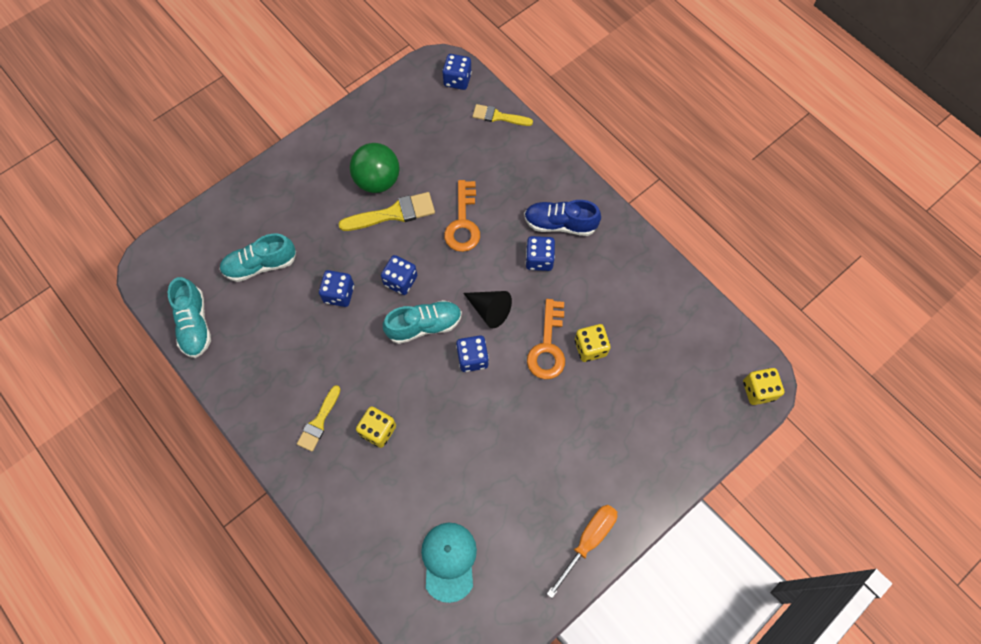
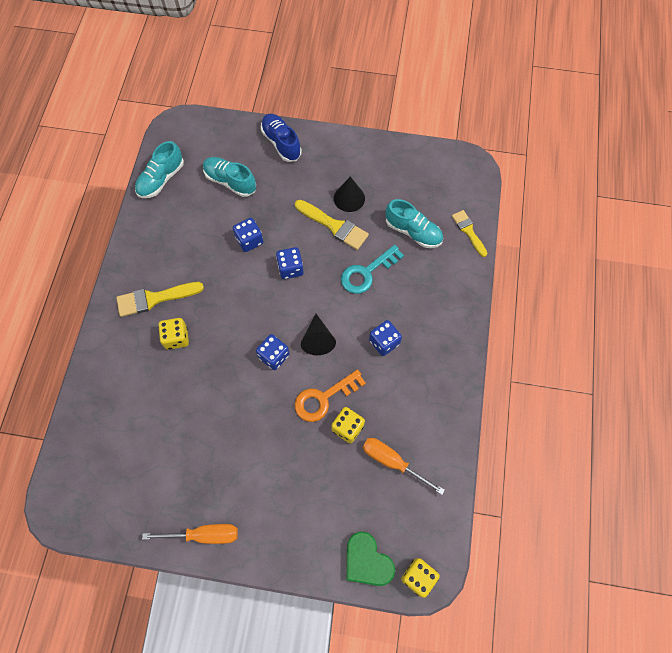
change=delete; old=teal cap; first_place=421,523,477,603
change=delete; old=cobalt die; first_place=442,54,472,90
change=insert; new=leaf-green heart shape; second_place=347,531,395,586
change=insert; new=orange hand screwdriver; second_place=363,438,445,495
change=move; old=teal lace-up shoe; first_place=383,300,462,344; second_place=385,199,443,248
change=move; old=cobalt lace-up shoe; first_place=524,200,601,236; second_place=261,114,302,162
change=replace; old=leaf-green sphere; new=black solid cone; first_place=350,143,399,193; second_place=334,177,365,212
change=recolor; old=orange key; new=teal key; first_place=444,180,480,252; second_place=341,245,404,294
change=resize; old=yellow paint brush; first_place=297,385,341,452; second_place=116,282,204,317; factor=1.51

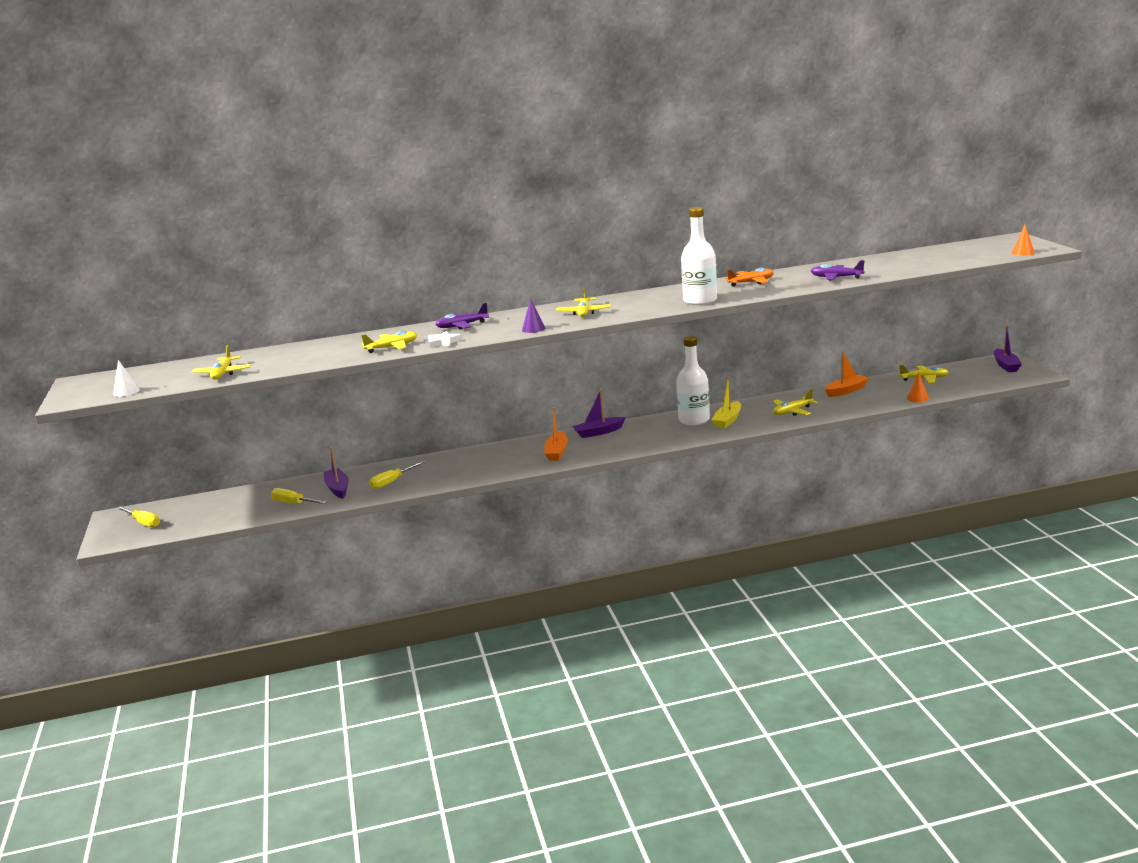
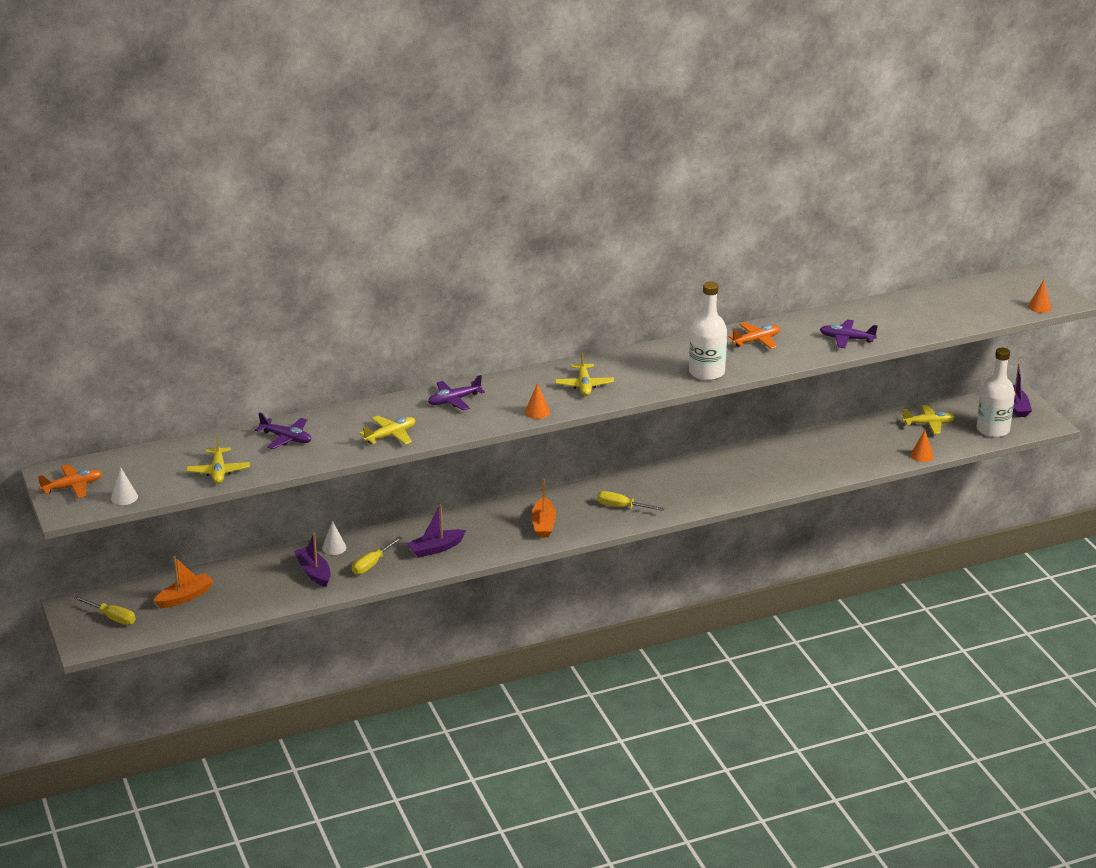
change=delete; old=white star; first_place=428,331,462,348
change=delete; old=yellow toy boat; first_place=712,377,741,428
change=delete; old=yellow toy plane; first_place=773,389,818,416
change=insert; new=orange toy plane; second_place=38,464,102,498
change=insert; new=purple toy plane; second_place=255,412,311,449
change=insert; new=white solid cone; second_place=322,521,346,555
change=move; old=yellow hand screwdriver; first_place=270,488,326,504; second_place=597,491,664,511
change=move; old=purple toy boat; first_place=573,389,626,438; second_place=406,504,466,558
change=move; old=white drink bottle; first_place=677,336,710,425; second_place=977,348,1015,438
change=move; old=orange toy boat; first_place=825,351,869,397; second_place=153,556,214,608
change=recolor; old=purple solid cone; new=orange solid cone; first_place=522,298,545,333; second_place=525,383,550,419

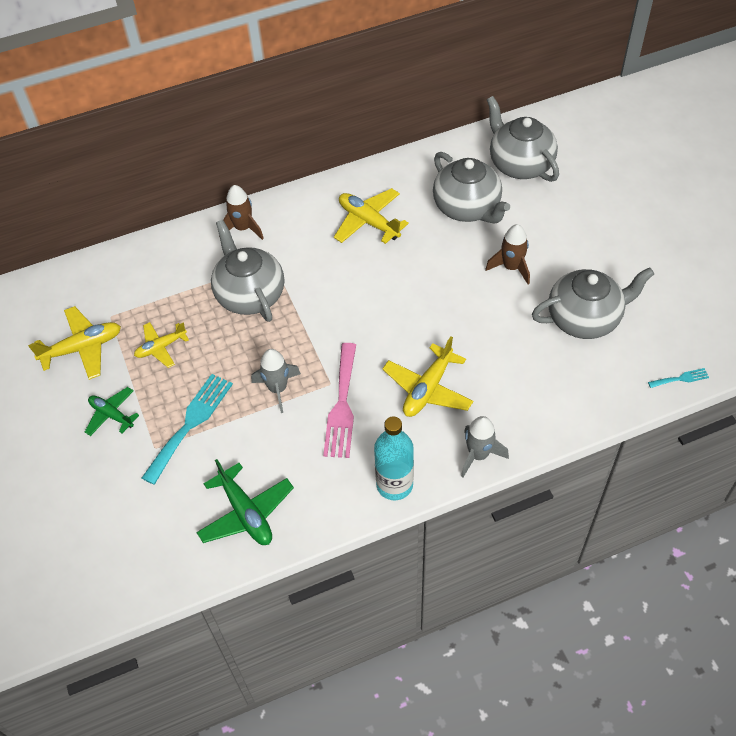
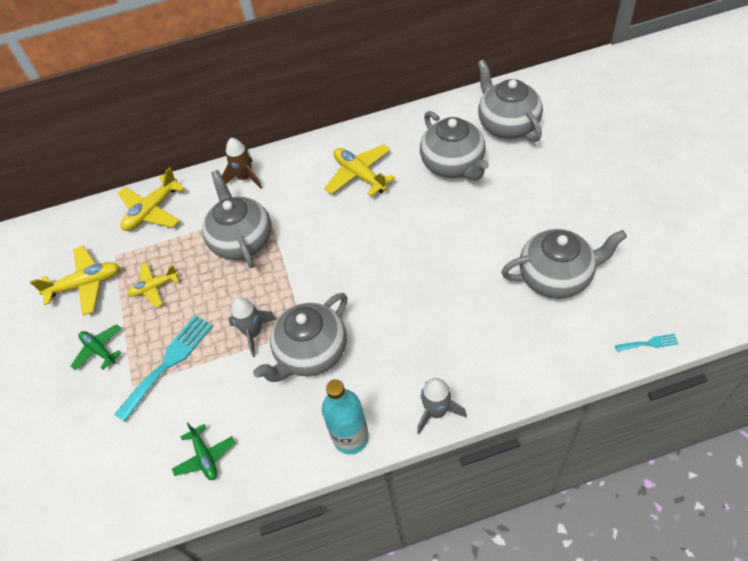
change=delete; old=russet toy rocket; first_place=485,224,530,285
change=move; old=yellow toy plane; first_place=382,336,473,417; second_place=118,167,185,231
change=replace; old=pink fork; new=grey tea pot; first_place=323,343,356,458; second_place=253,293,347,382
change=resize; old=leaf-green toy plane; first_place=196,459,294,545; second_place=172,423,235,480; factor=0.65

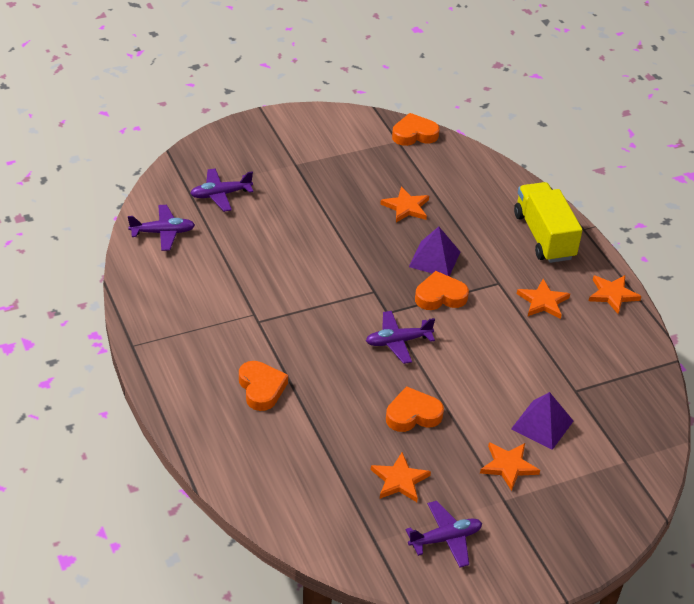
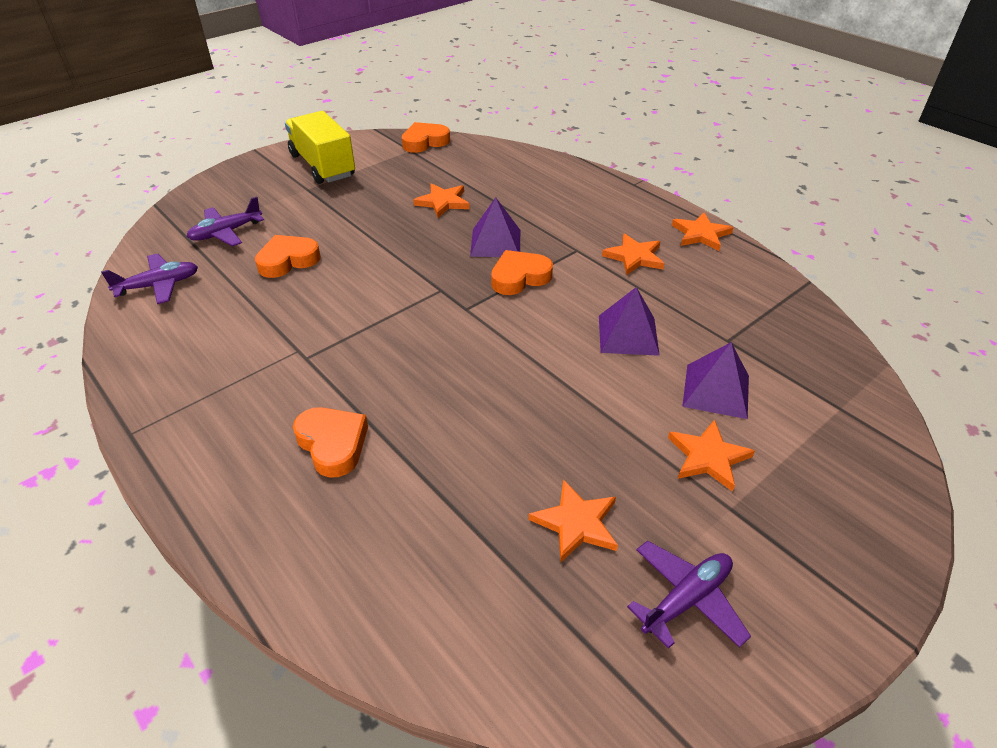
change=delete; old=purple toy plane; first_place=366,311,435,364
change=insert; new=purple pyramid shape; second_place=599,287,660,356
change=move; old=orange heart shape; first_place=386,386,444,432; second_place=255,235,321,278
change=move; old=yellow truck; first_place=514,182,582,263; second_place=285,111,355,184

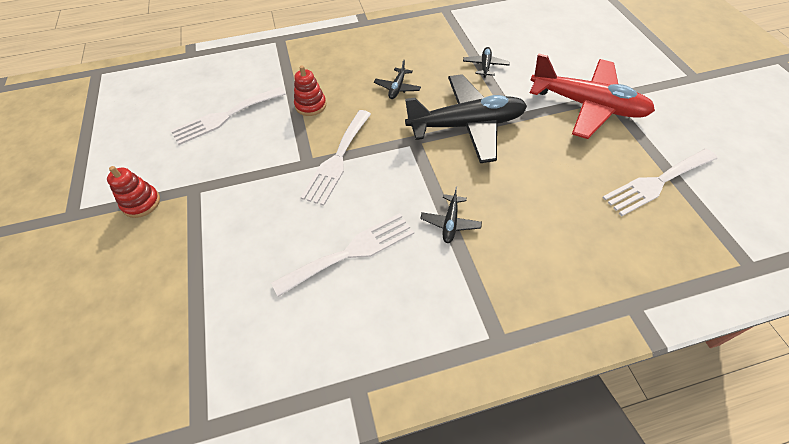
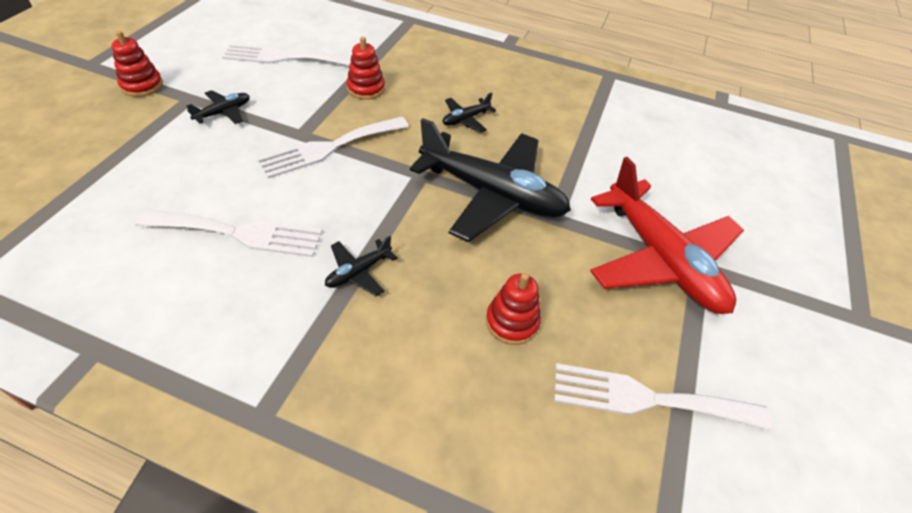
change=insert; new=scarlet stacking toy; second_place=486,273,541,345
change=move; old=black toy plane; first_place=463,47,510,78; second_place=186,90,249,124

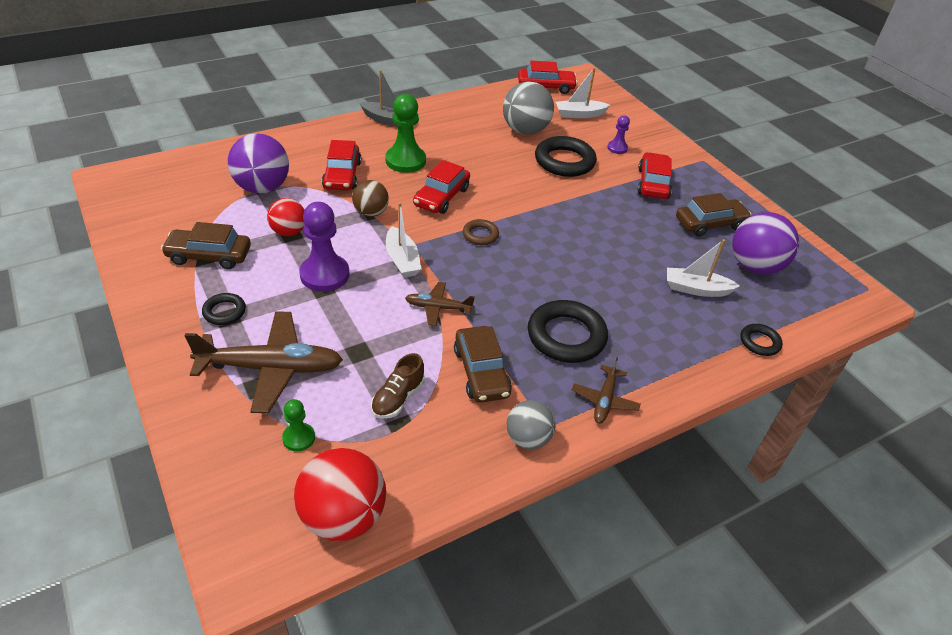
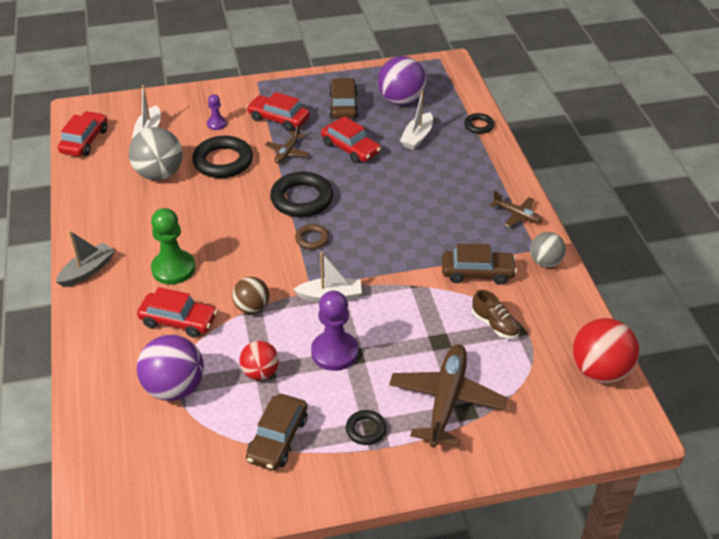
change=delete; old=leaf-green chess pawn; first_place=282,399,315,451
change=move; old=russet toy plane; first_place=405,282,475,326; second_place=265,124,310,164
change=move; old=scarlet car; first_place=413,160,470,214; second_place=321,116,381,163
change=move; old=black ring; first_place=528,300,608,363; second_place=270,172,333,217

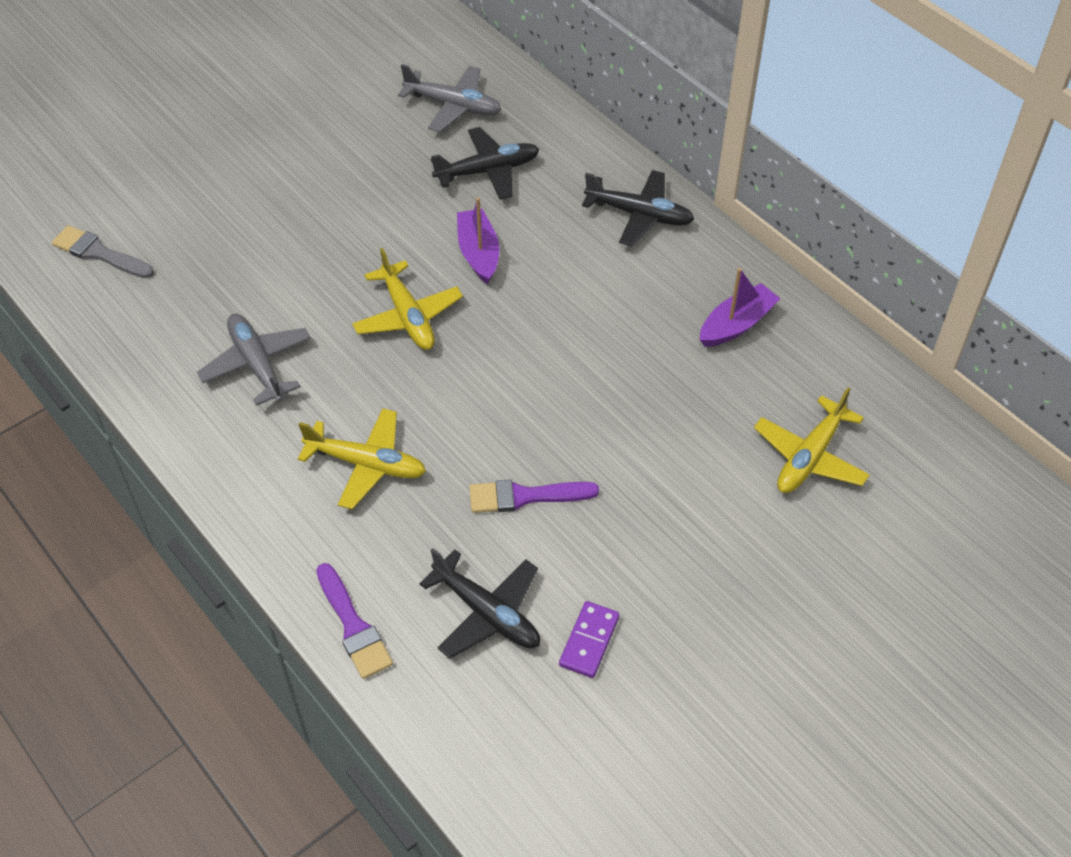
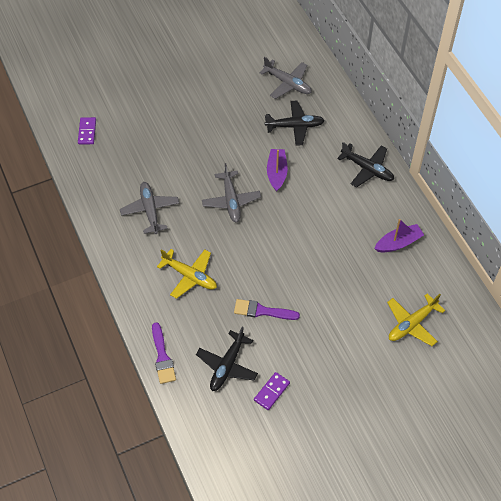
change=replace; old=grey paint brush; new=purple domino piece; first_place=52,225,154,278; second_place=78,117,96,144
change=recolor; old=yellow toy plane; new=grey toy plane; first_place=352,248,463,350; second_place=202,163,261,223
change=rotate; old=black toy plane; first_place=419,548,540,658; second_place=196,327,258,391; degrees=60

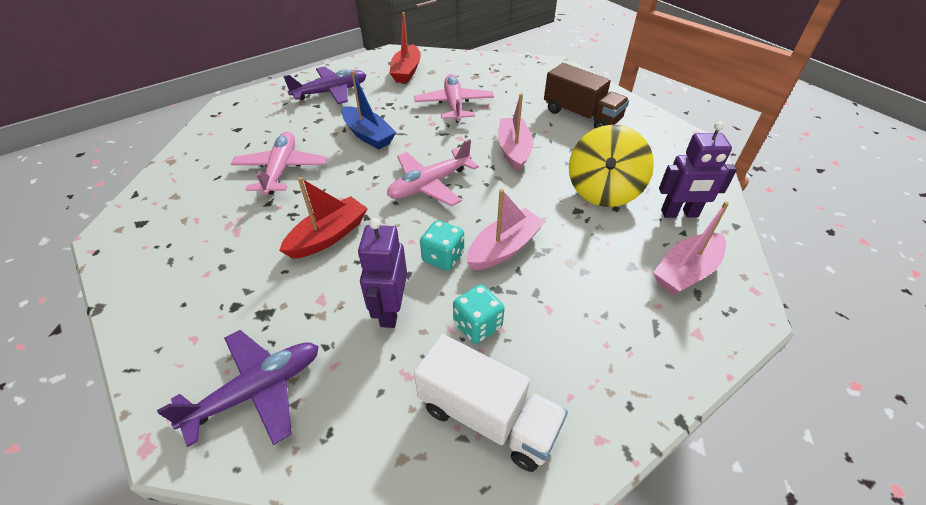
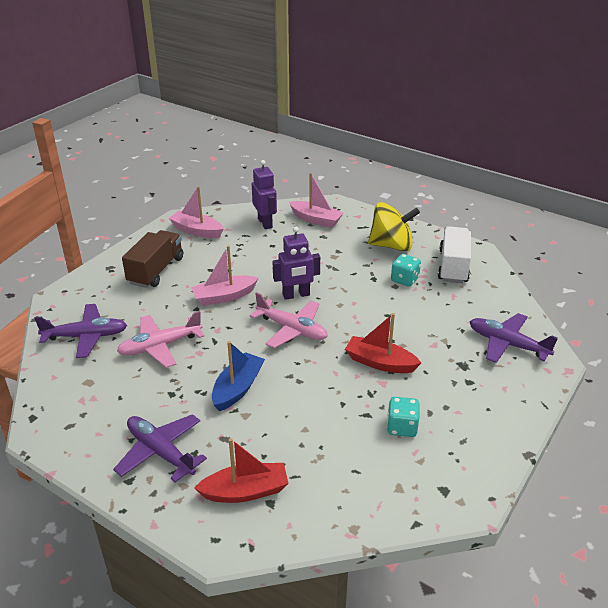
change=delete; old=pink toy plane; first_place=231,132,327,195
change=insert; new=purple toy plane; second_place=34,304,127,358
change=move; old=purple toy robot; first_place=358,218,407,328; second_place=273,226,320,300
change=move; old=scarlet toy boat; first_place=389,12,421,83; second_place=195,438,289,503
change=move; old=teal die; first_place=420,220,464,271; second_place=387,397,420,437
change=move; old=pink toy boat; first_place=467,189,545,270; second_place=169,186,224,238
change=move; old=yellow toy top; first_place=569,125,654,207; second_place=368,202,420,252

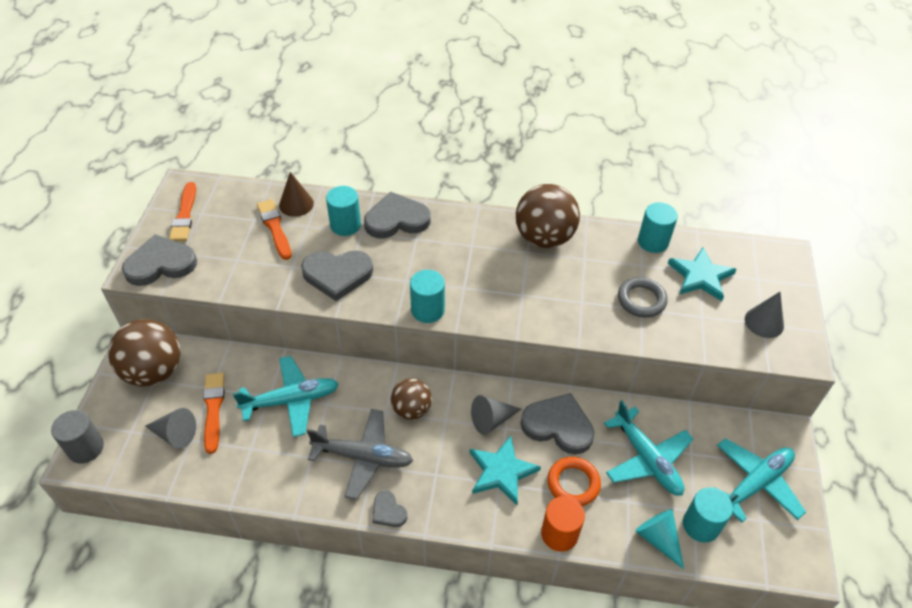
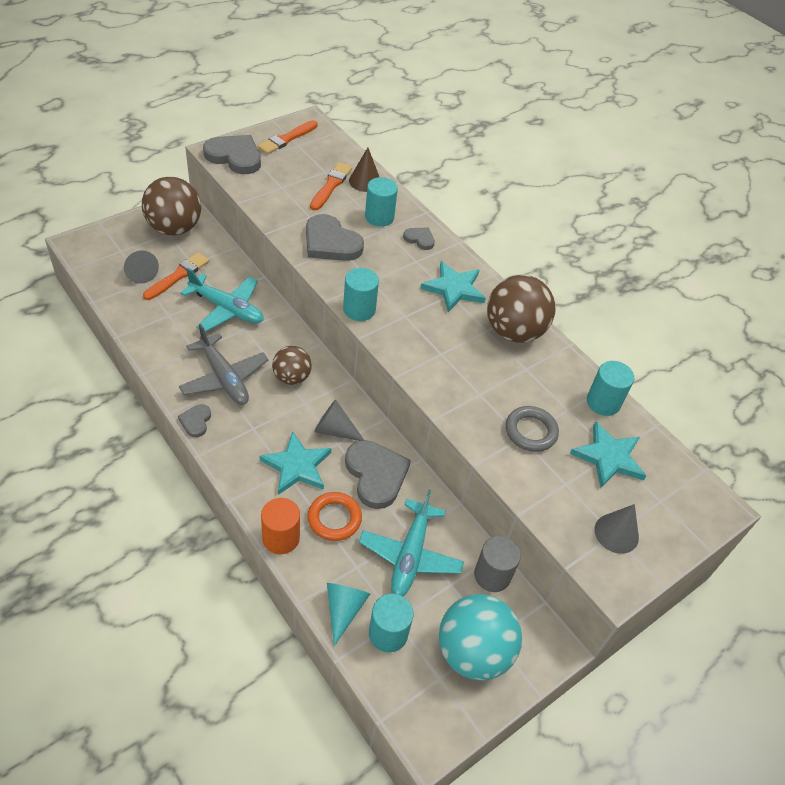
change=insert; new=teal star; second_place=420,261,486,312
change=move; old=grey cylinder; first_place=51,410,104,464; second_place=474,536,521,592
change=replace; old=teal toy plane; new=teal sphere; first_place=714,438,806,522; second_place=439,594,522,681
change=resize; old=grey heart shape; first_place=364,192,431,238; second_place=403,228,435,250; factor=0.51

